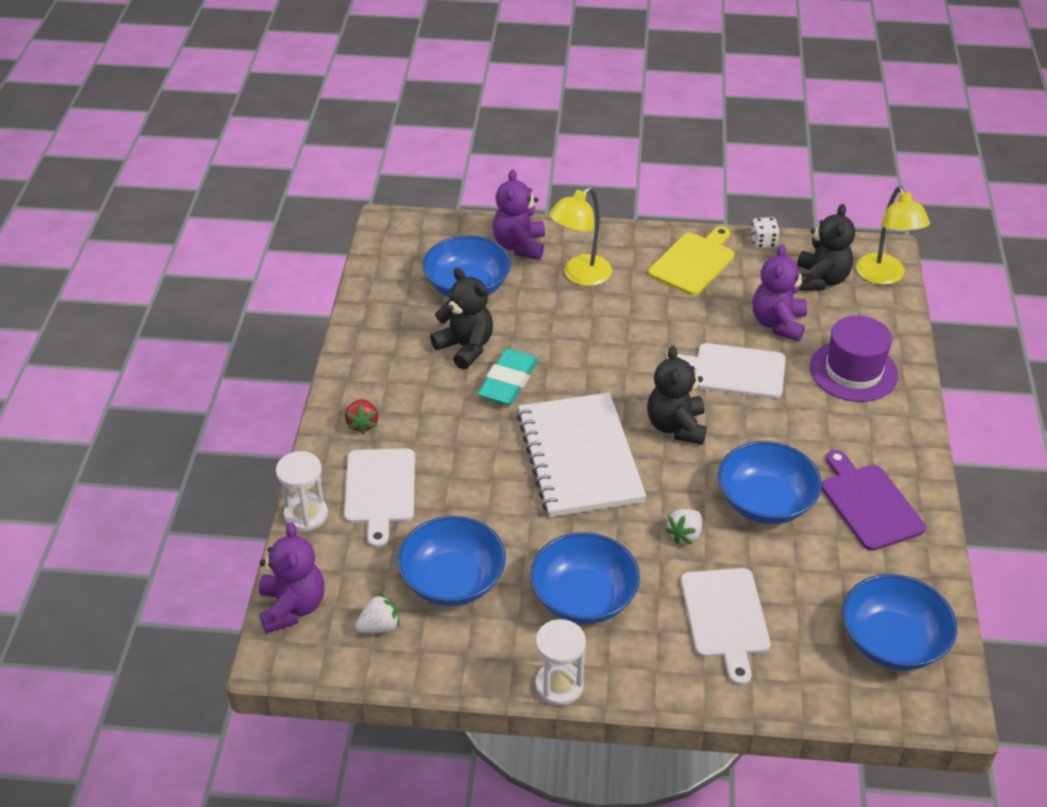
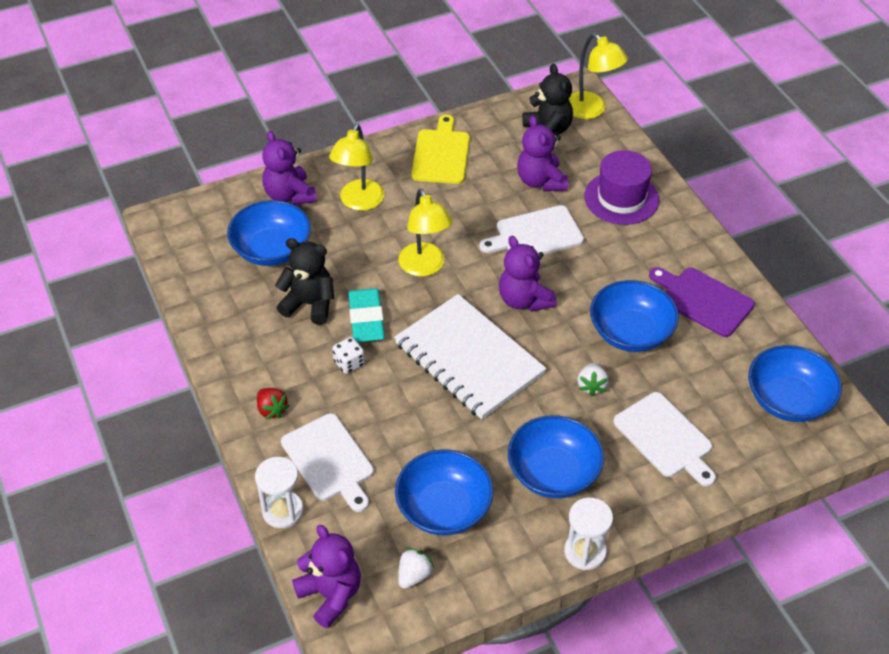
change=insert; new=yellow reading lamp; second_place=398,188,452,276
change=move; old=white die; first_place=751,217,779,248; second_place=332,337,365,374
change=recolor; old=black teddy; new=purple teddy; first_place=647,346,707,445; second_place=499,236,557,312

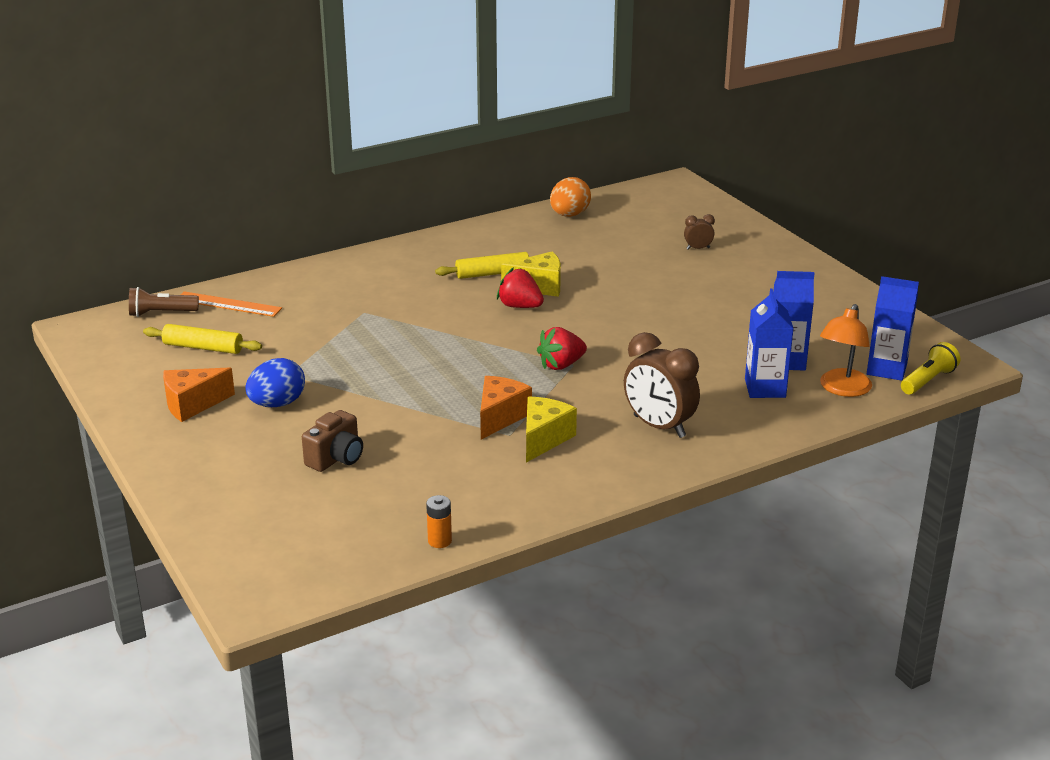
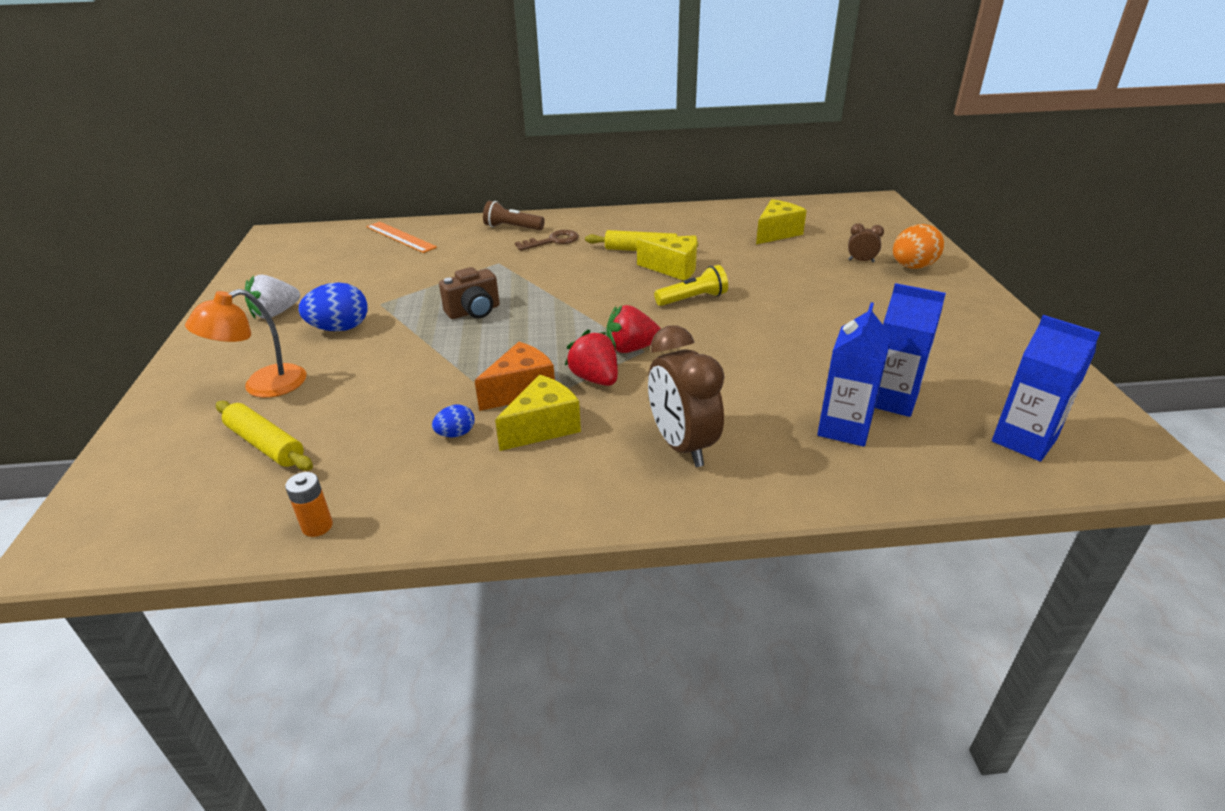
change=insert; new=cobalt egg shape; second_place=432,405,474,437
change=insert; new=russet key; second_place=515,230,578,251
change=insert; new=yellow cheese; second_place=756,199,807,244
change=move; old=russet flashlight; first_place=129,287,199,317; second_place=483,201,545,230
change=move; old=yellow dough roller; first_place=143,324,262,354; second_place=216,400,313,471
change=move; old=russet photo camera; first_place=302,410,363,472; second_place=439,267,500,319
change=move; old=scarlet strawberry; first_place=497,267,544,308; second_place=565,329,618,386
change=move; old=orange egg shape; first_place=550,177,591,217; second_place=893,224,944,269
change=move; old=orange reading lamp; first_place=820,304,872,397; second_place=185,289,306,398
change=move; old=yellow flashlight; first_place=901,342,960,395; second_place=654,265,728,306
change=replace; old=orange cheese; new=white strawberry; first_place=163,367,235,422; second_place=245,275,300,319

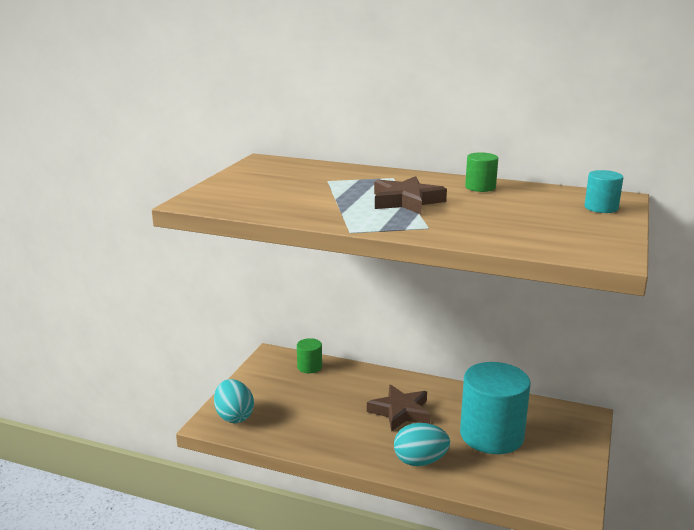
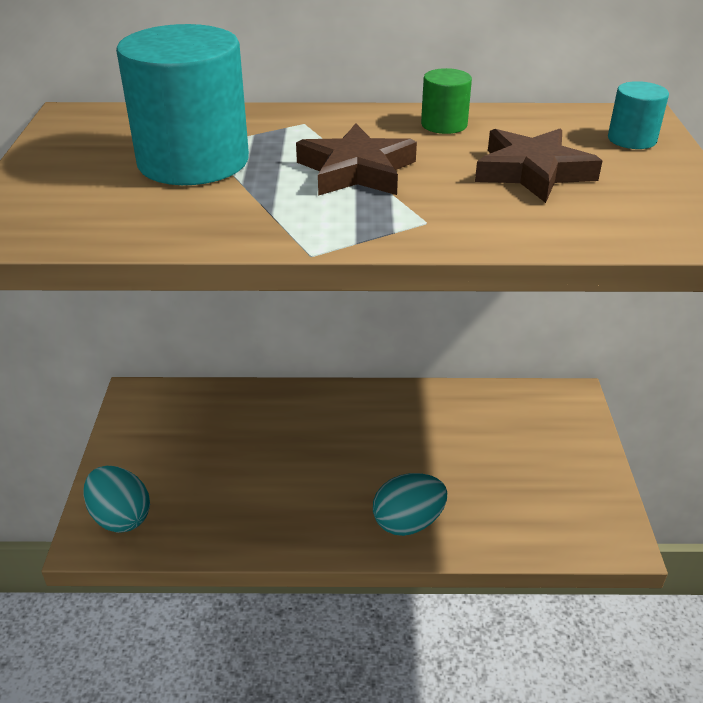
change=delete; old=leaf-green cylinder; first_place=297,338,322,373
change=move; old=russet star; first_place=367,385,431,432; second_place=475,128,603,203
change=move; old=teal cylinder; first_place=460,362,531,454; second_place=116,24,249,185

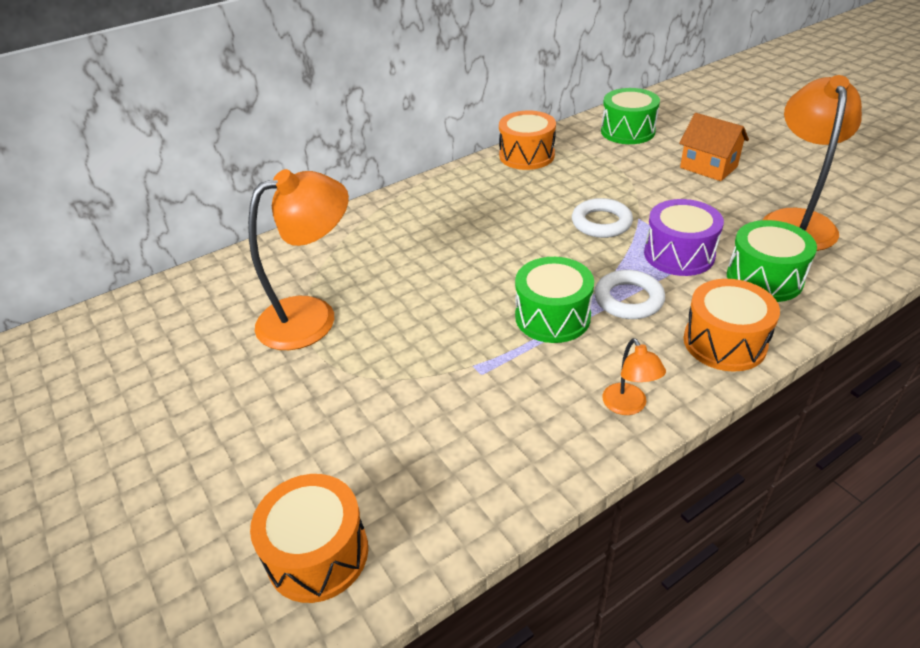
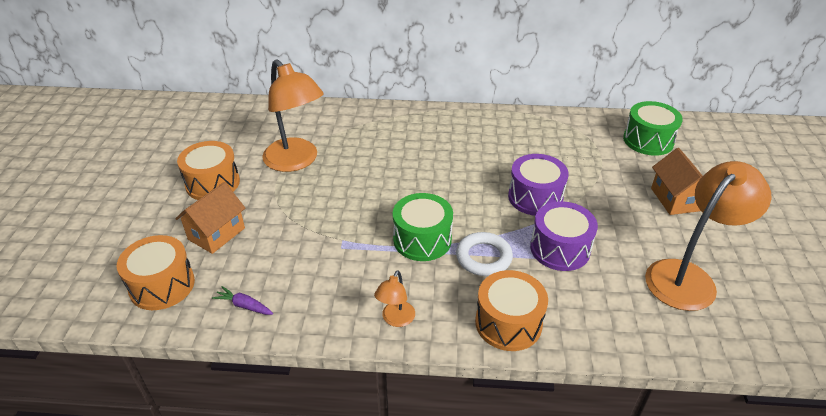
change=delete; old=leaf-green drum; first_place=727,220,817,302
change=insert; new=orange toy house; second_place=175,182,245,254
change=insert; new=purple root vegetable; second_place=212,286,273,315
change=move; old=orange drum; first_place=499,111,556,170; second_place=177,141,240,200
change=replace; old=white ring; new=purple drum; first_place=572,198,633,238; second_place=508,154,569,216
change=rotate; old=orange reading lamp; first_place=248,169,349,350; second_place=262,59,324,172; degrees=45

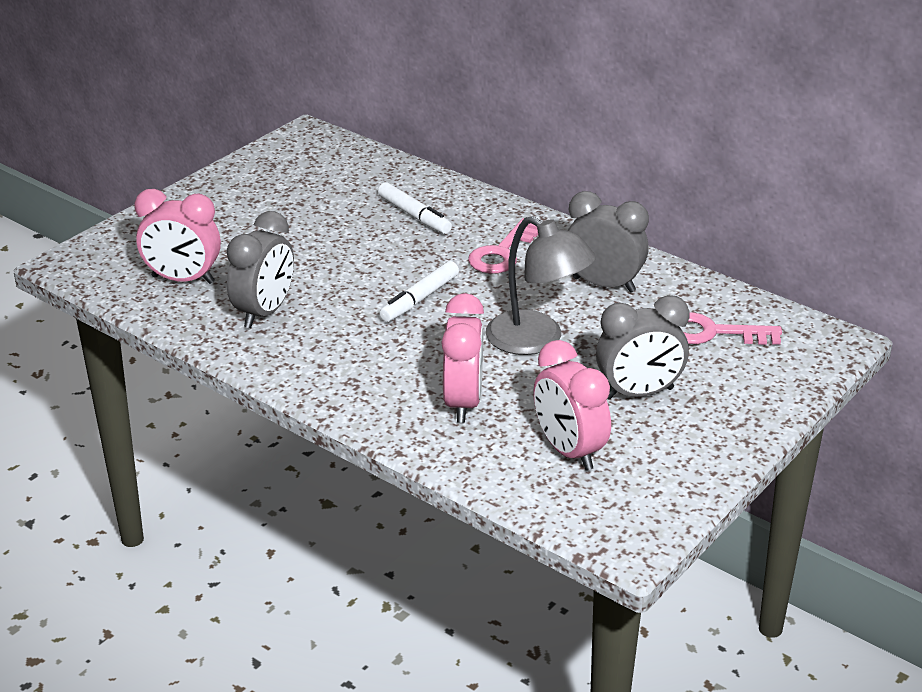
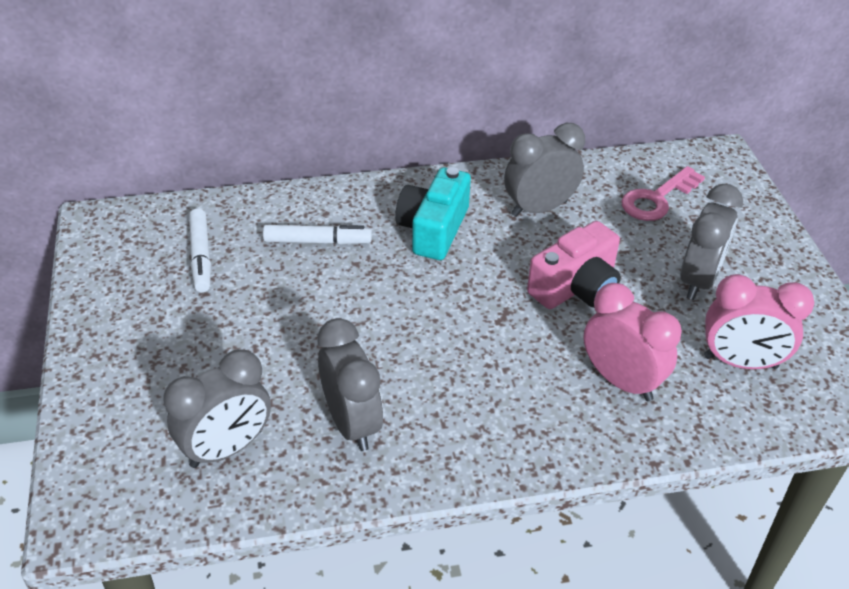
change=move; old=white marker; first_place=379,261,459,322; second_place=189,209,211,292
change=replace; old=pink key; new=teal photo camera; first_place=468,218,538,274; second_place=395,167,471,260
change=replace; old=grey reading lamp; new=pink photo camera; first_place=486,216,596,355; second_place=527,221,621,309
change=recolor; old=pink clock; new=grey clock; first_place=134,189,221,284; second_place=164,349,271,468

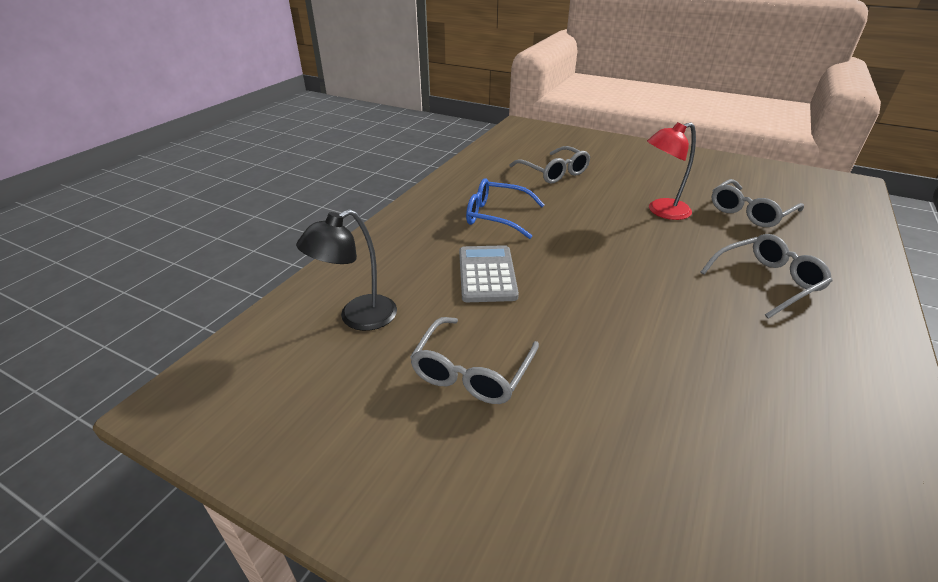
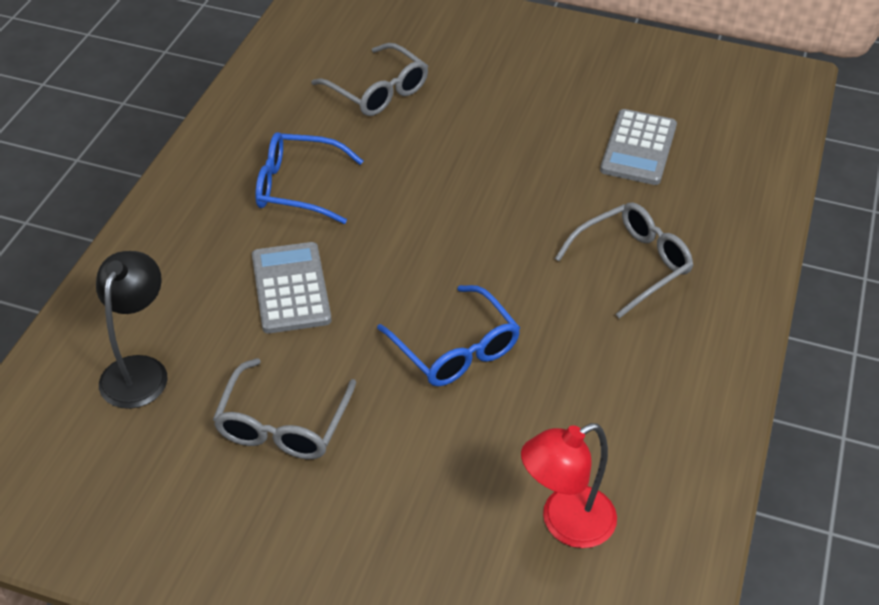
change=insert; new=cobalt glasses; second_place=377,285,520,386
change=move; old=scarlet reading lamp; first_place=647,122,696,220; second_place=521,423,617,548
change=replace; old=grey glasses; new=grey adding machine; first_place=712,179,804,227; second_place=600,109,677,185
change=rotate; old=black reading lamp; first_place=296,209,397,331; second_place=96,251,168,409; degrees=150

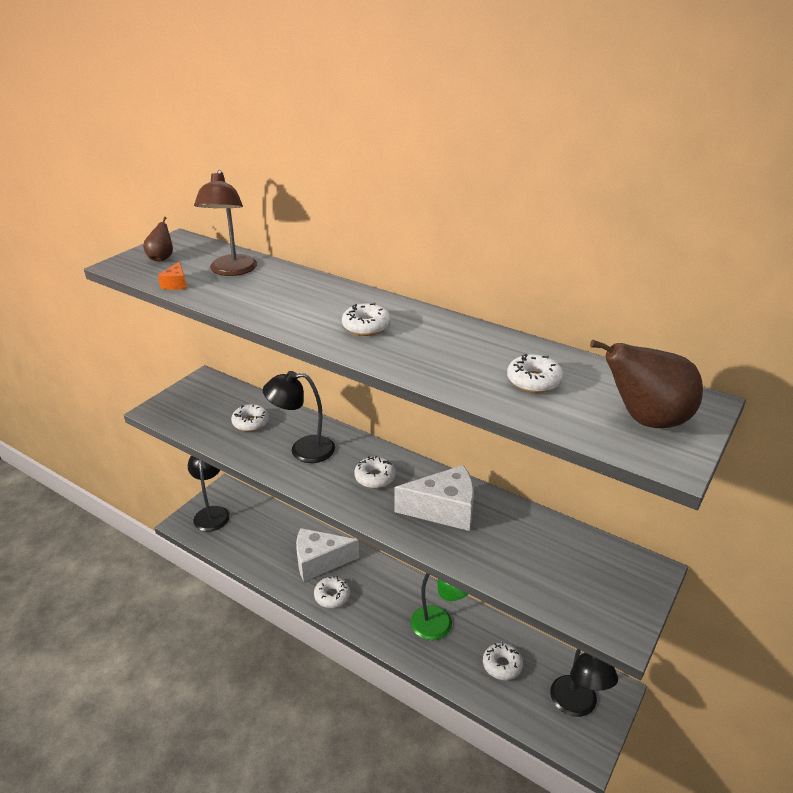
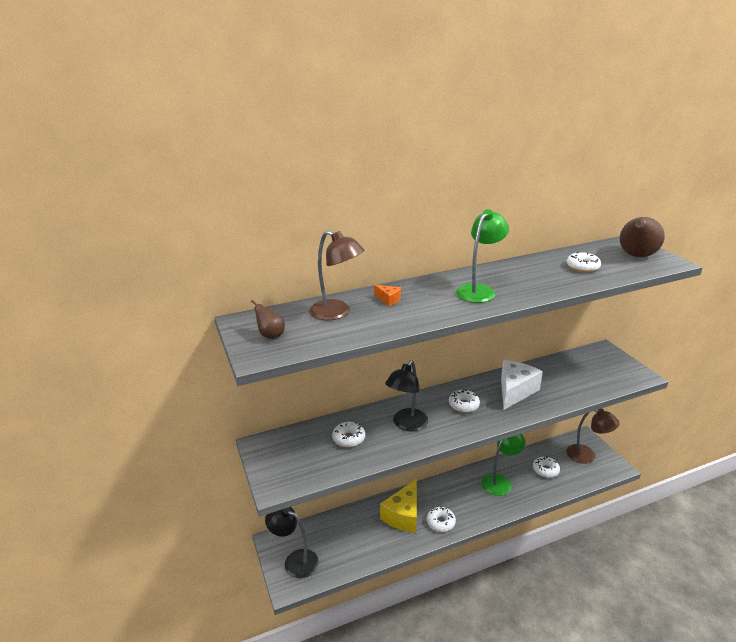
change=move; old=orange cheese; first_place=158,262,187,290; second_place=374,285,401,306
change=replace; old=white doughnut; new=leaf-green reading lamp; first_place=342,303,391,336; second_place=456,209,509,303
change=recolor; old=white cheese; new=yellow cheese; first_place=296,528,359,582; second_place=380,479,417,533
change=recolor; old=black reading lamp; new=russet reading lamp; first_place=550,649,618,717; second_place=566,409,619,464

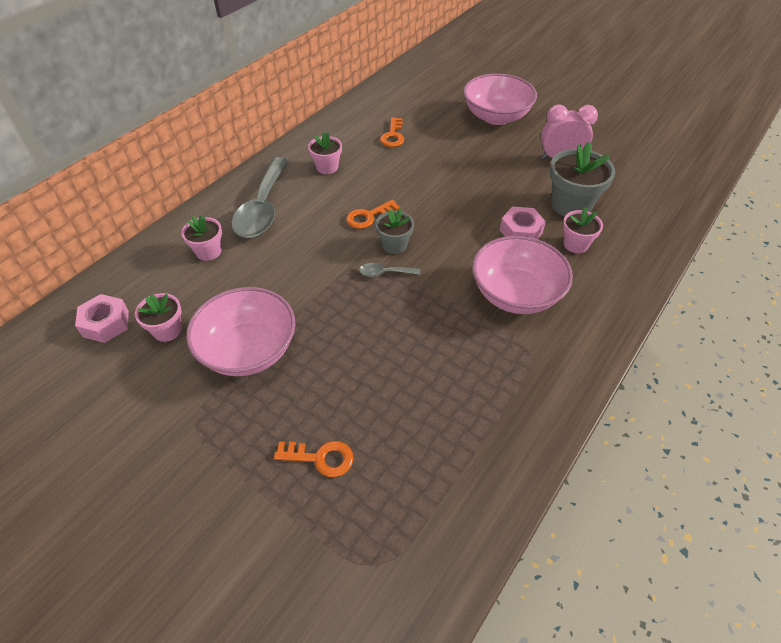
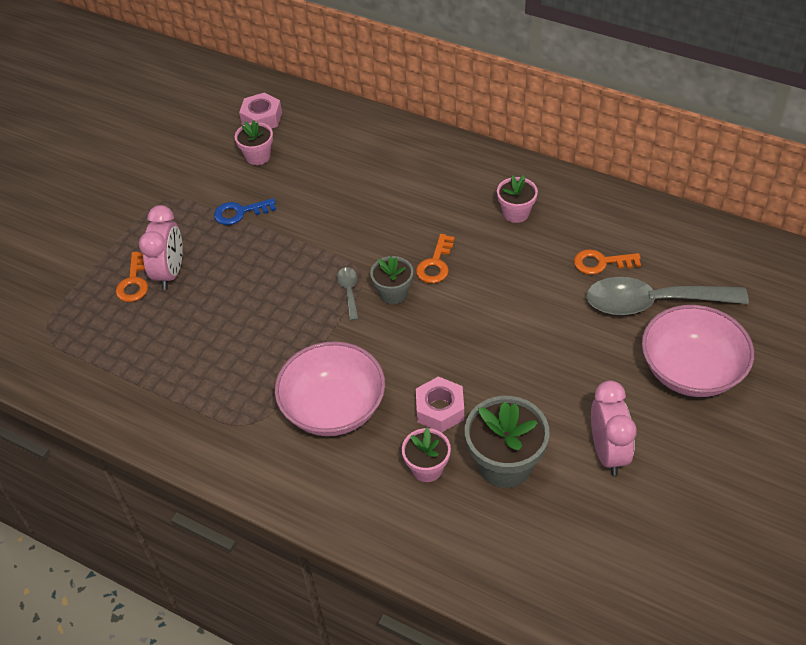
change=delete; old=pink plant pot; first_place=181,215,222,261
change=insert; new=pink clock; second_place=139,205,183,290
change=move; old=grey tablespoon; first_place=231,157,289,238; second_place=586,277,749,315
change=replace; old=pink bowl; new=cobalt key; first_place=186,287,295,376; second_place=214,198,276,225
change=rotate; old=orange key; first_place=346,200,399,229; second_place=416,234,455,283; degrees=-120

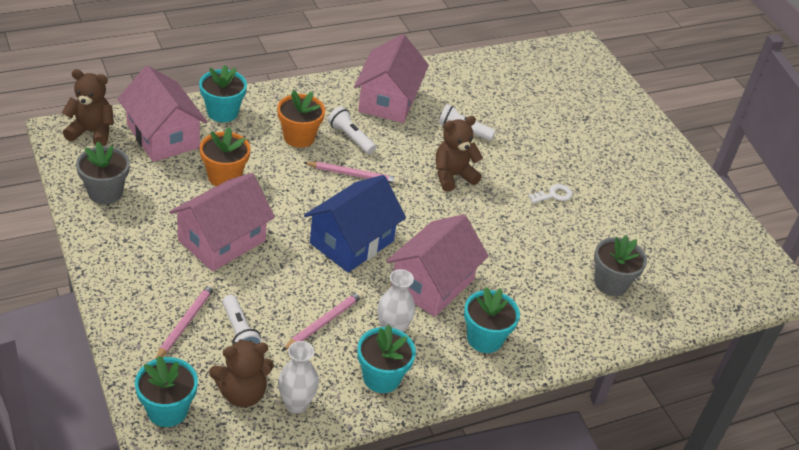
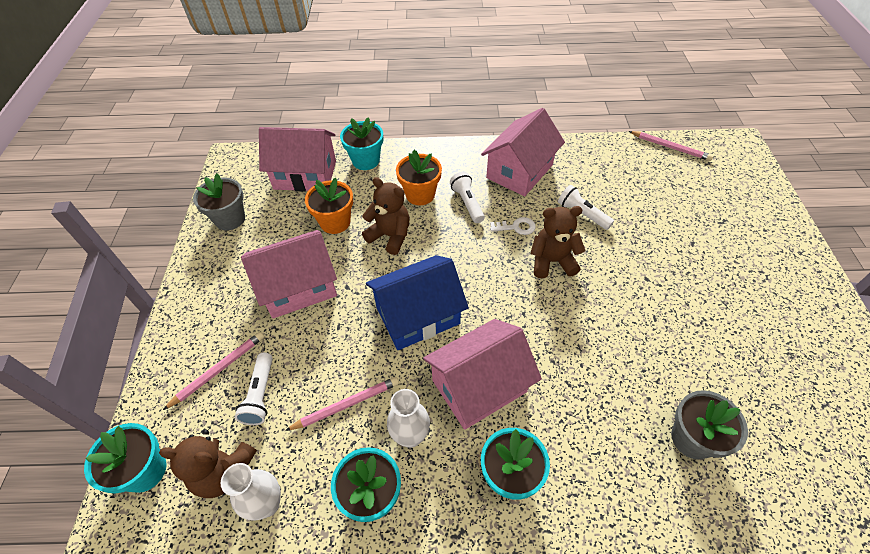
change=move; old=russet teddy; first_place=62,69,114,146; second_place=362,177,410,255
change=move; old=pink wooden pencil; first_place=303,162,400,184; second_place=629,131,713,161
change=move; old=white key; first_place=528,184,572,203; second_place=490,217,536,235
change=rotate; old=pink toy house; first_place=117,66,208,162; second_place=259,127,336,192; degrees=-75

